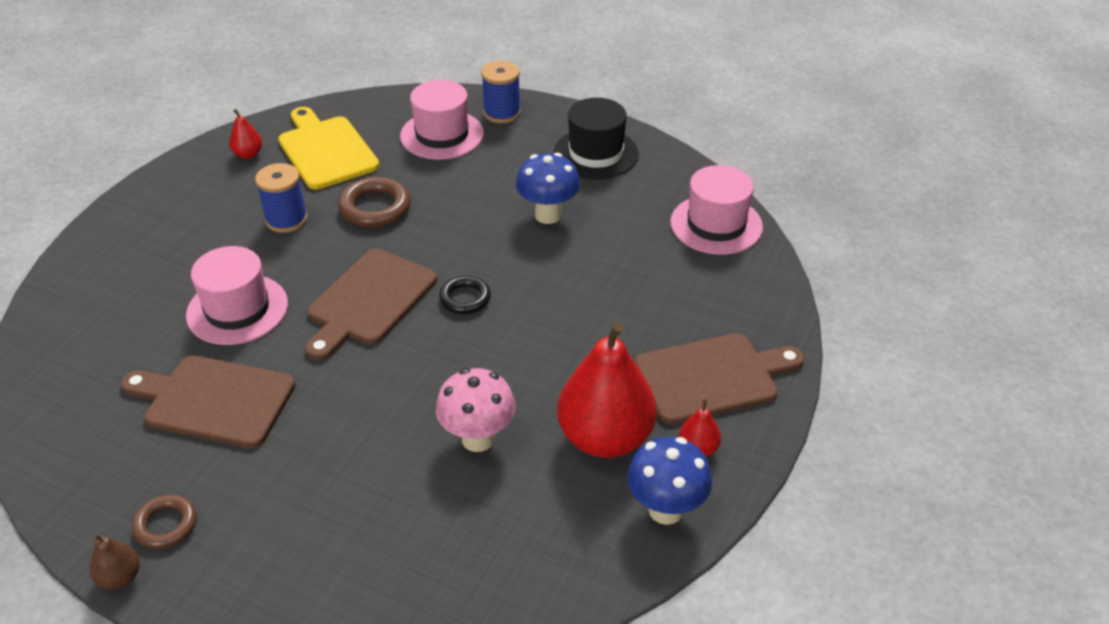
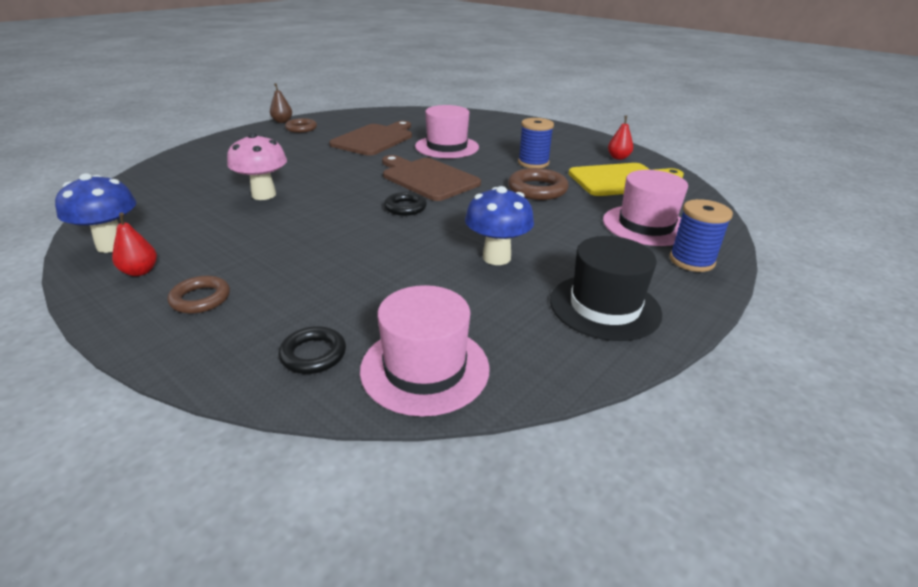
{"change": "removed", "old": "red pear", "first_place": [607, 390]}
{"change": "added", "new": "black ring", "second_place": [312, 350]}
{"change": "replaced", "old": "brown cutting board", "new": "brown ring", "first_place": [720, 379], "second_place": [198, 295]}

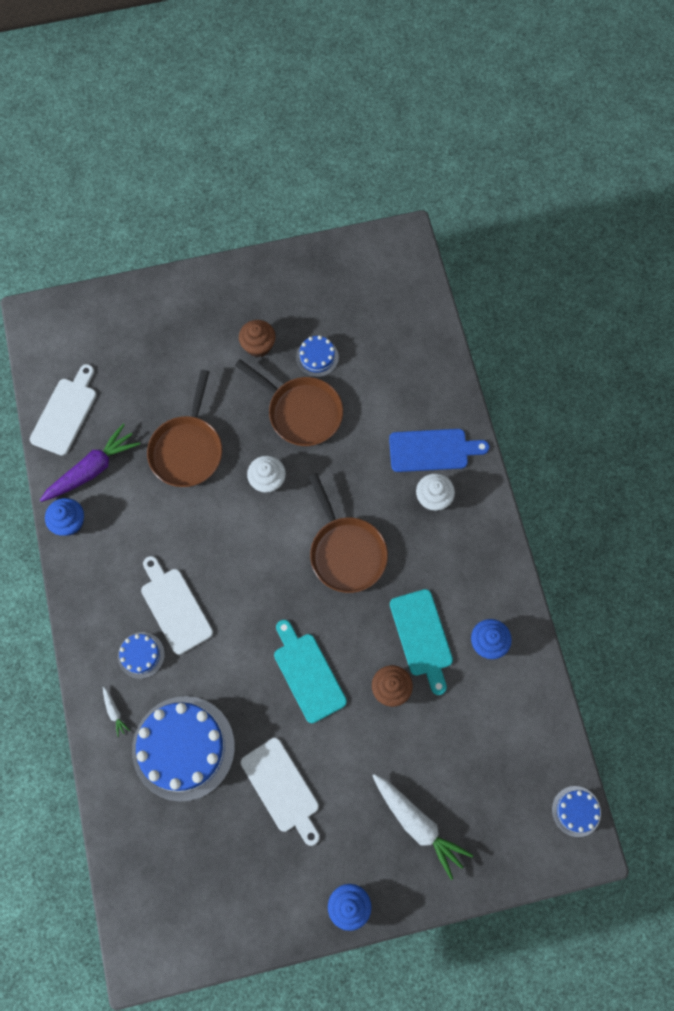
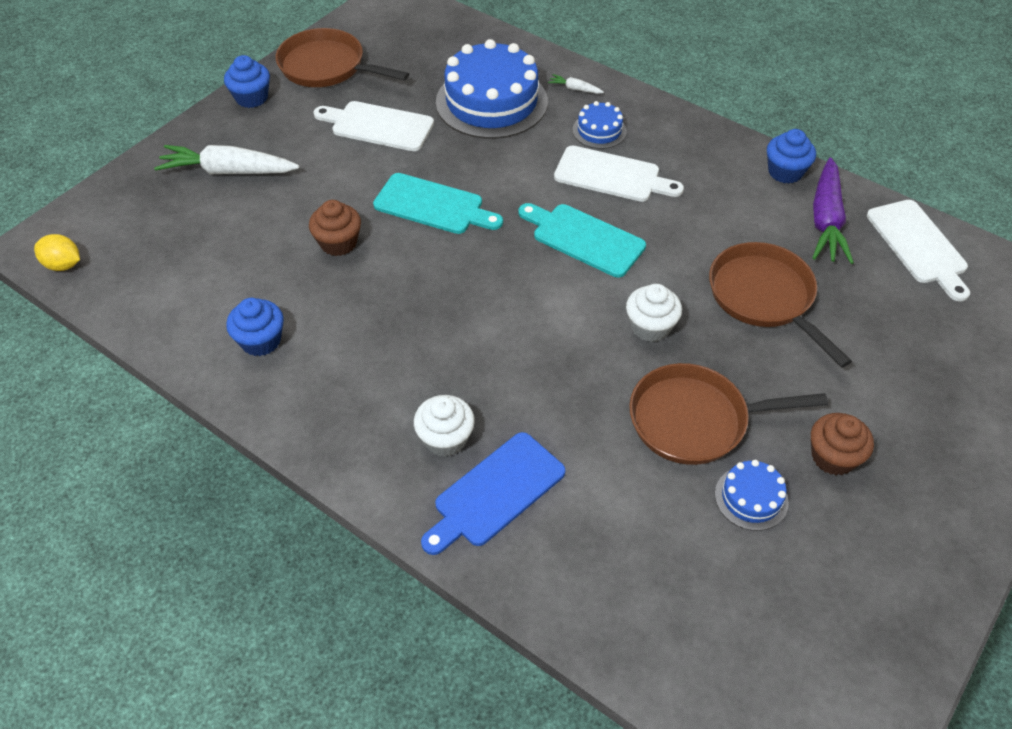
{"change": "moved", "old": "brown pan", "first_place": [348, 533], "second_place": [342, 57]}
{"change": "moved", "old": "turquoise cutting board", "first_place": [421, 642], "second_place": [582, 240]}
{"change": "replaced", "old": "blue cake", "new": "yellow lemon", "first_place": [576, 811], "second_place": [57, 252]}

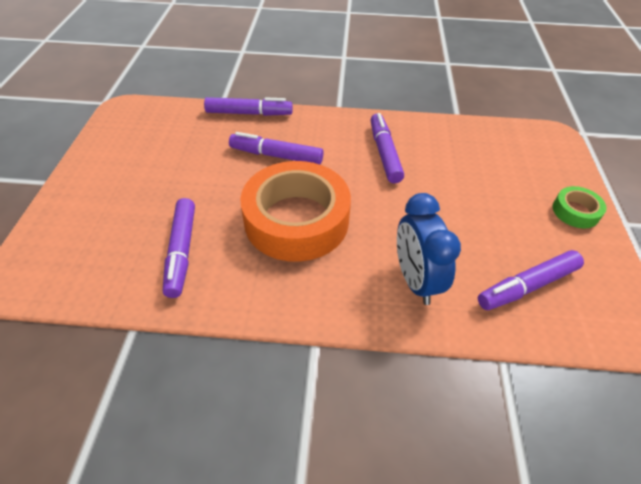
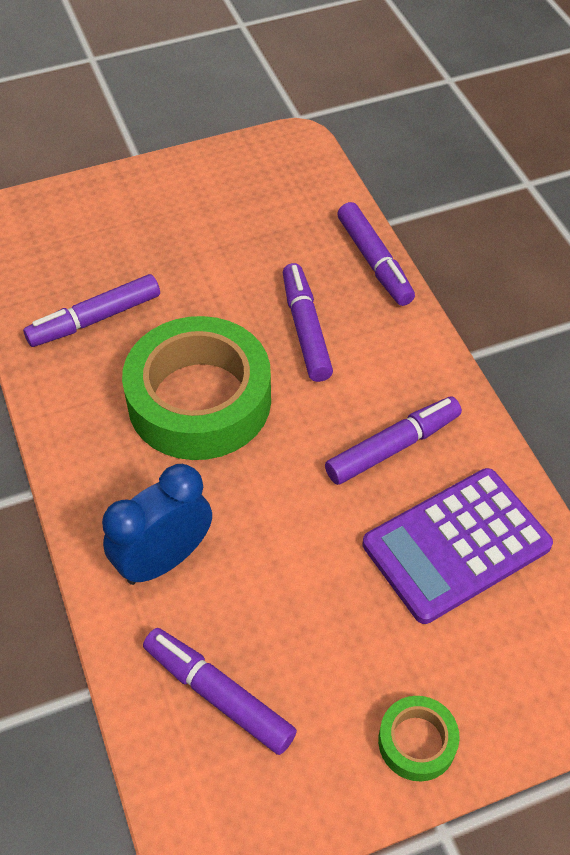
{"change": "added", "new": "purple calculator", "second_place": [458, 546]}
{"change": "recoloured", "old": "orange tape", "new": "green tape", "first_place": [295, 211], "second_place": [196, 388]}

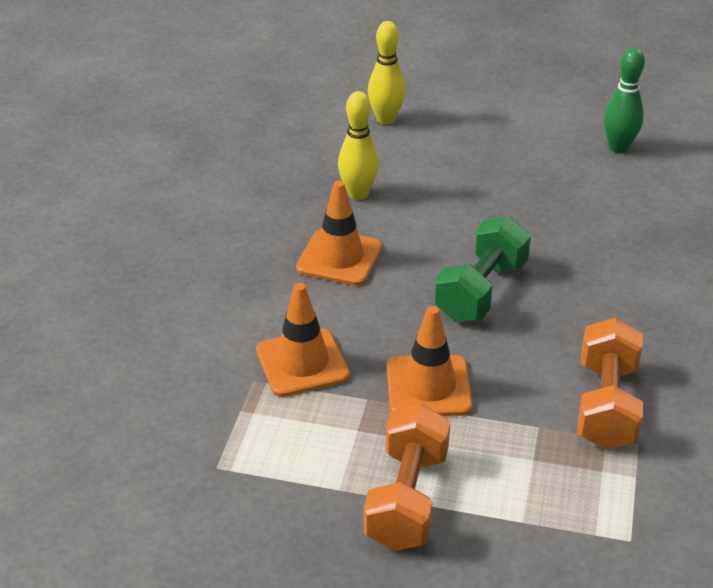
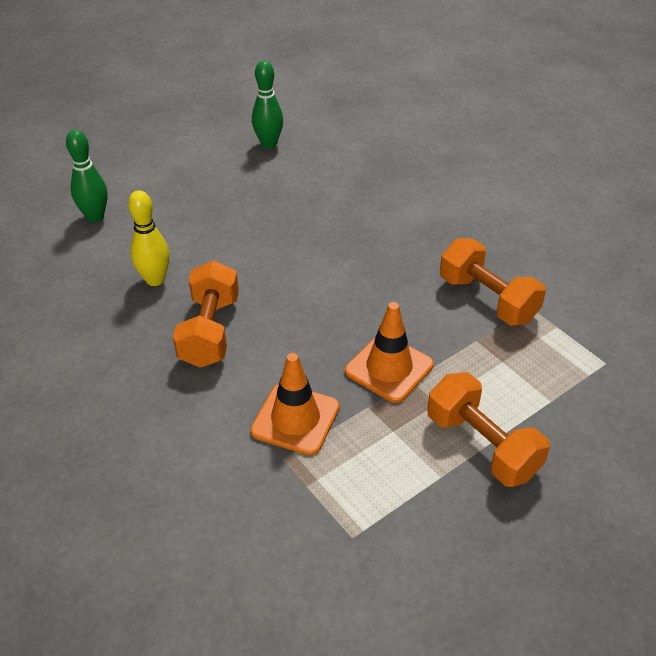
{"change": "removed", "old": "green dumbbell", "first_place": [482, 269]}
{"change": "replaced", "old": "orange traffic cone", "new": "orange dumbbell", "first_place": [339, 233], "second_place": [206, 314]}
{"change": "recoloured", "old": "yellow bowling pin", "new": "green bowling pin", "first_place": [387, 72], "second_place": [87, 176]}

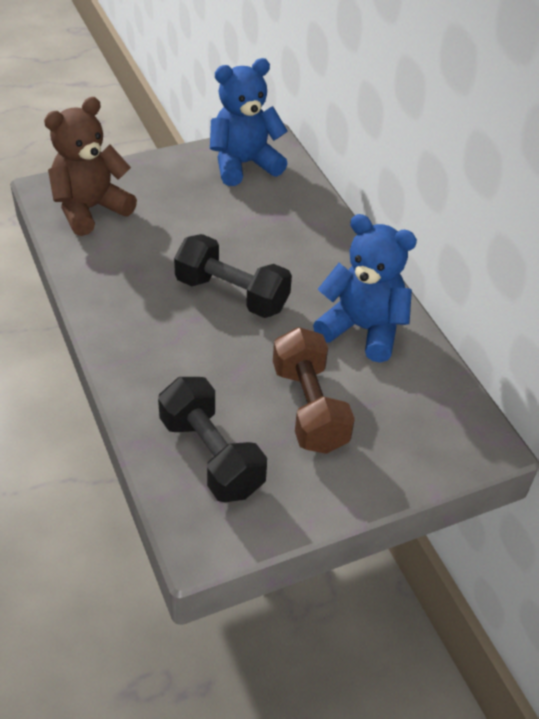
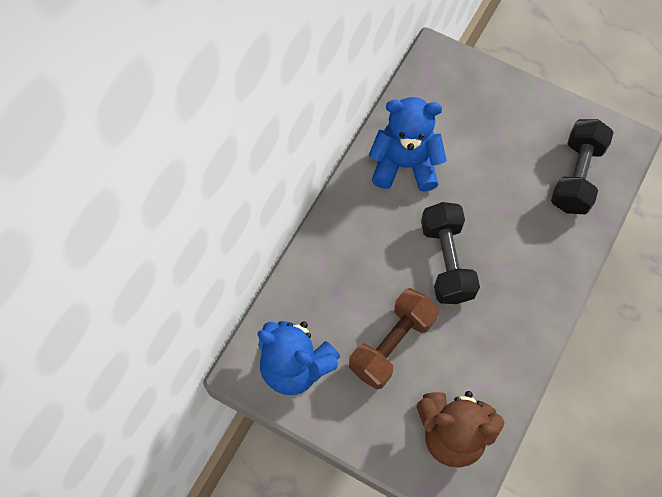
{"change": "moved", "old": "brown dumbbell", "first_place": [314, 390], "second_place": [394, 338]}
{"change": "turned", "old": "blue teddy bear", "first_place": [365, 288], "second_place": [408, 144], "degrees": 105}

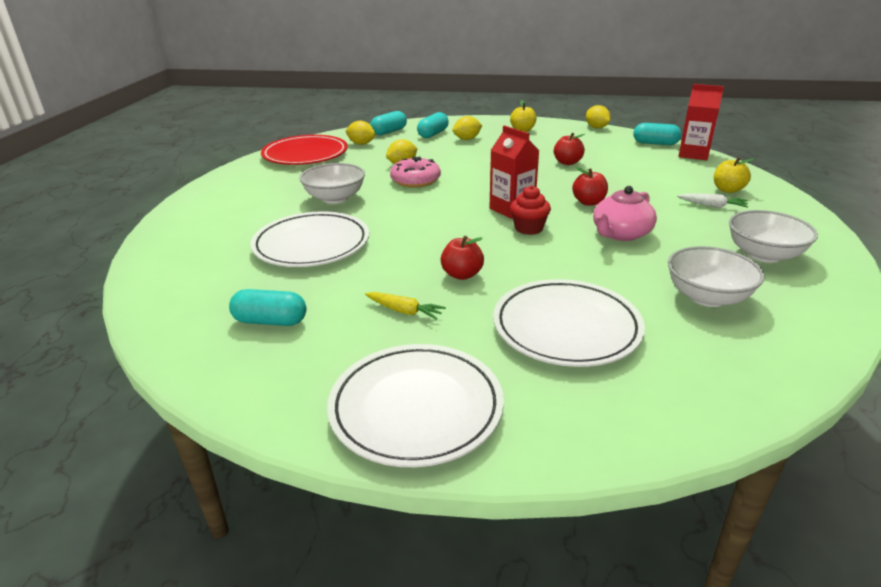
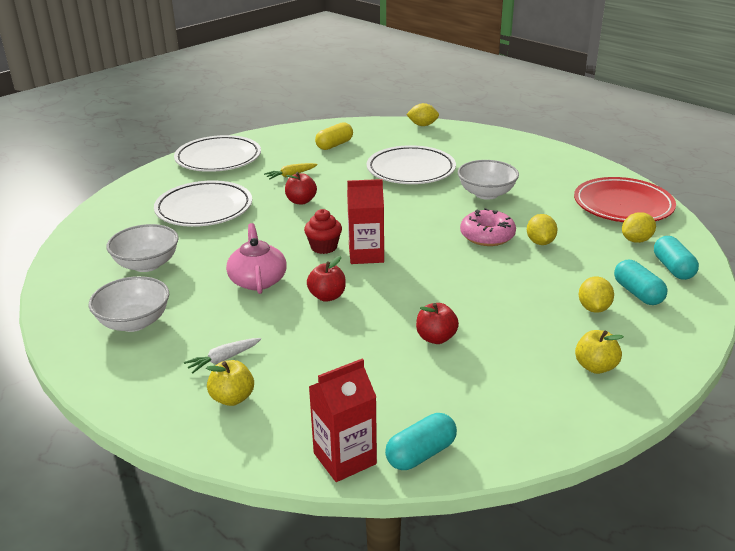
{"change": "moved", "old": "yellow lemon", "first_place": [598, 116], "second_place": [422, 114]}
{"change": "recoloured", "old": "turquoise capsule", "new": "yellow capsule", "first_place": [268, 307], "second_place": [334, 136]}

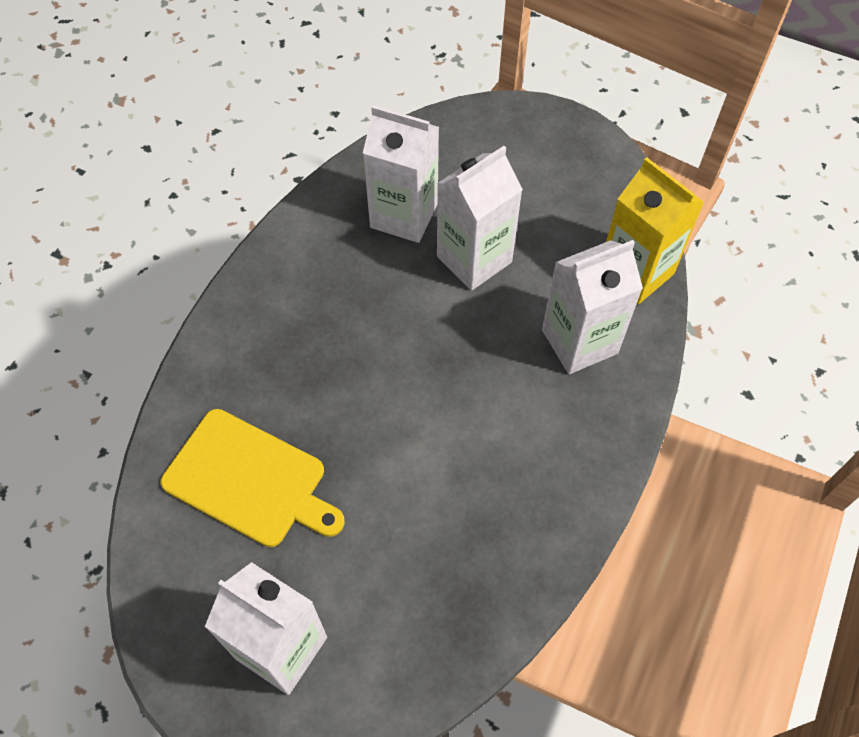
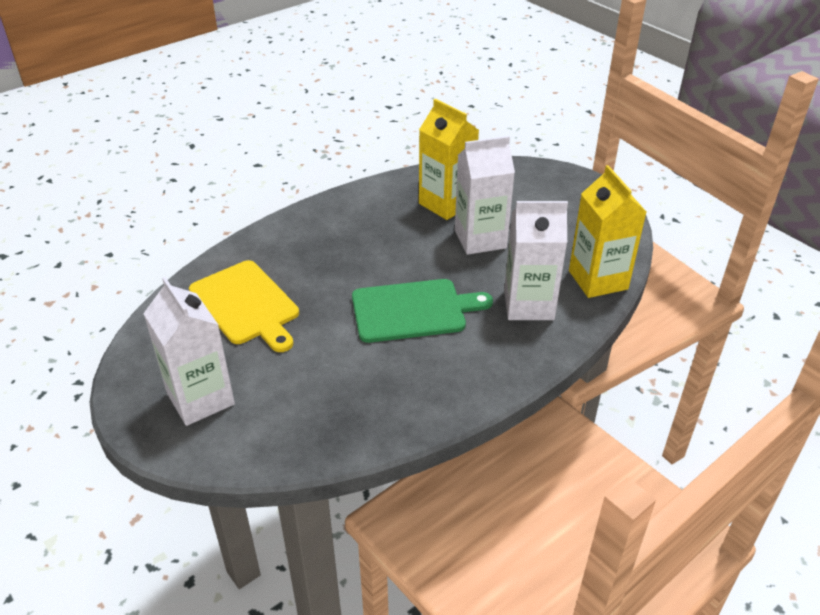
{"change": "added", "new": "green cutting board", "second_place": [422, 311]}
{"change": "recoloured", "old": "white carton", "new": "yellow carton", "first_place": [401, 174], "second_place": [449, 159]}

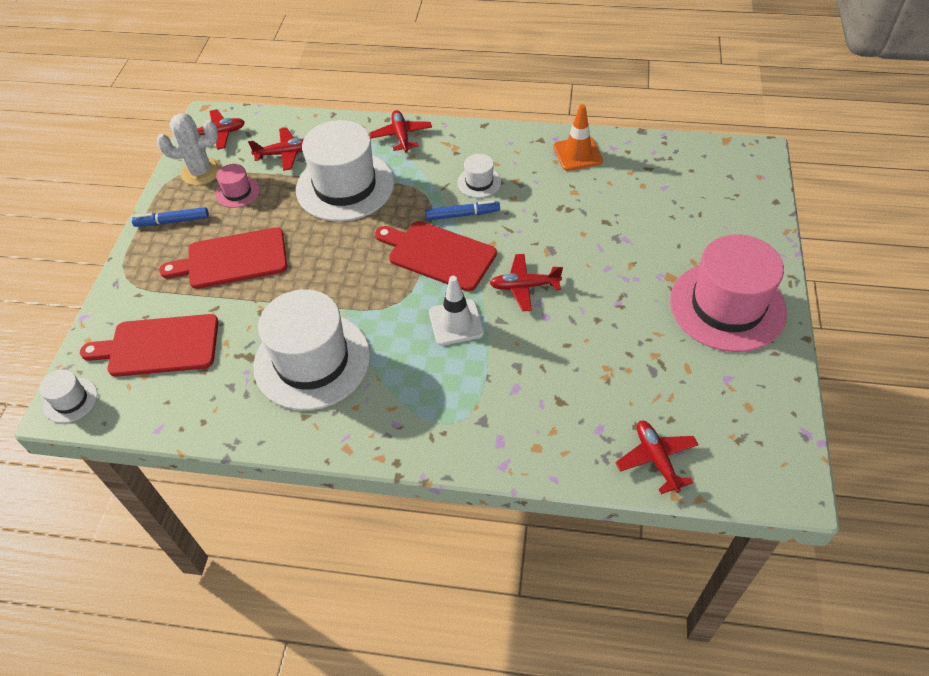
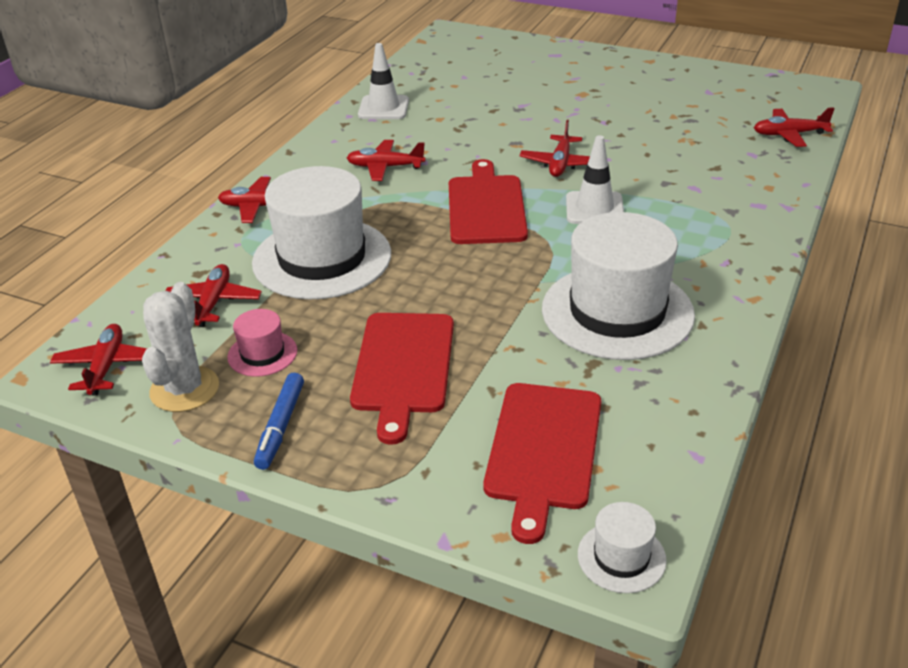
{"change": "removed", "old": "blue marker", "first_place": [462, 210]}
{"change": "removed", "old": "pink hat", "first_place": [728, 293]}
{"change": "replaced", "old": "white hat", "new": "red plane", "first_place": [479, 176], "second_place": [386, 160]}
{"change": "recoloured", "old": "orange traffic cone", "new": "white traffic cone", "first_place": [578, 137], "second_place": [383, 81]}
{"change": "turned", "old": "red cutting board", "first_place": [436, 256], "second_place": [488, 201], "degrees": 135}

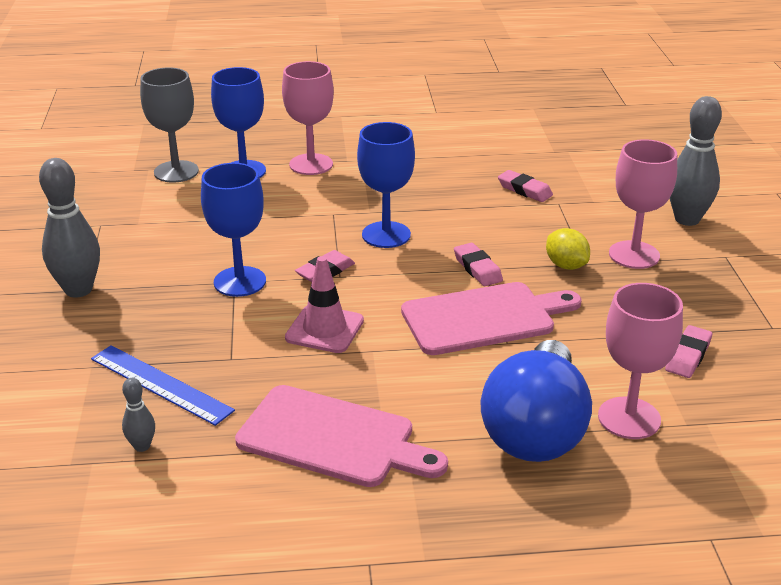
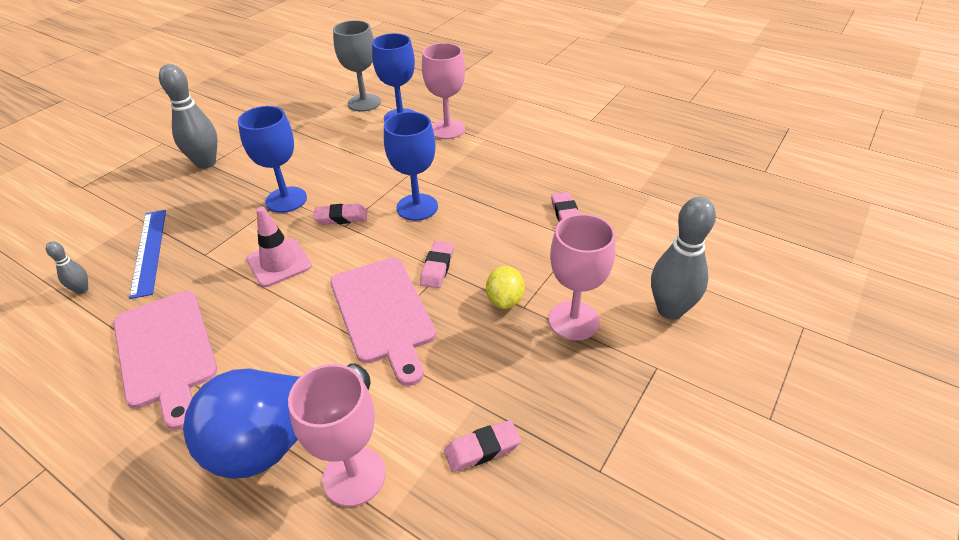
{"change": "turned", "old": "pink cutting board", "first_place": [491, 318], "second_place": [383, 322], "degrees": 45}

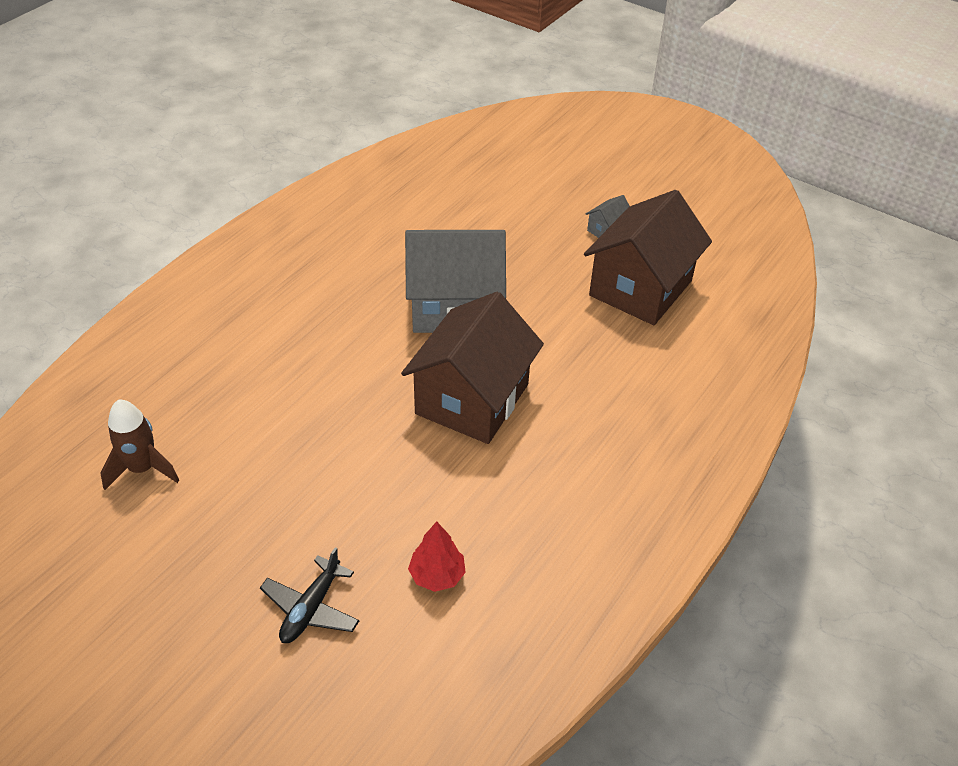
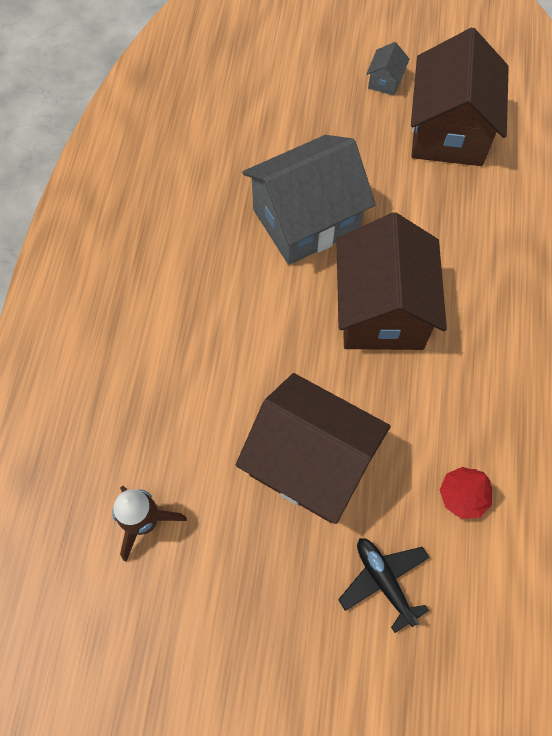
{"change": "added", "new": "brown house", "second_place": [313, 448]}
{"change": "turned", "old": "black plane", "first_place": [309, 595], "second_place": [384, 585], "degrees": 150}

